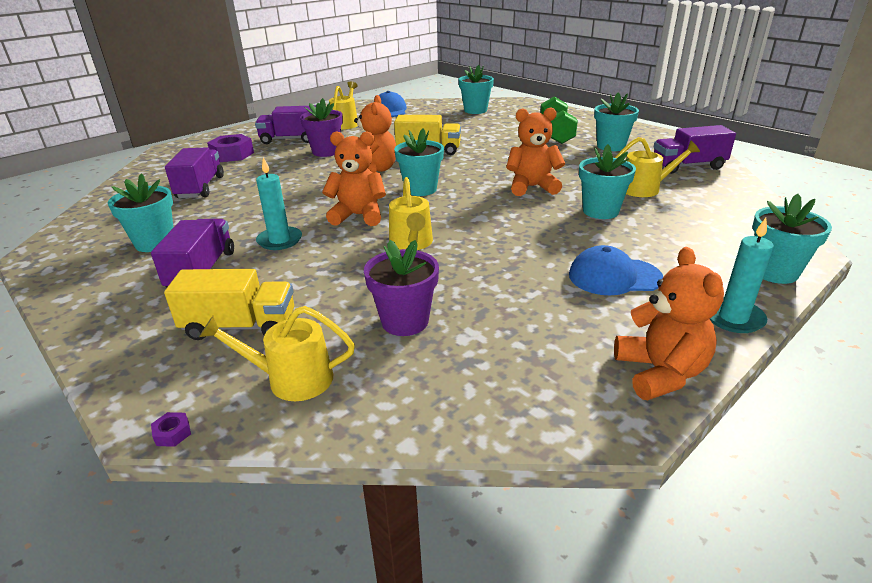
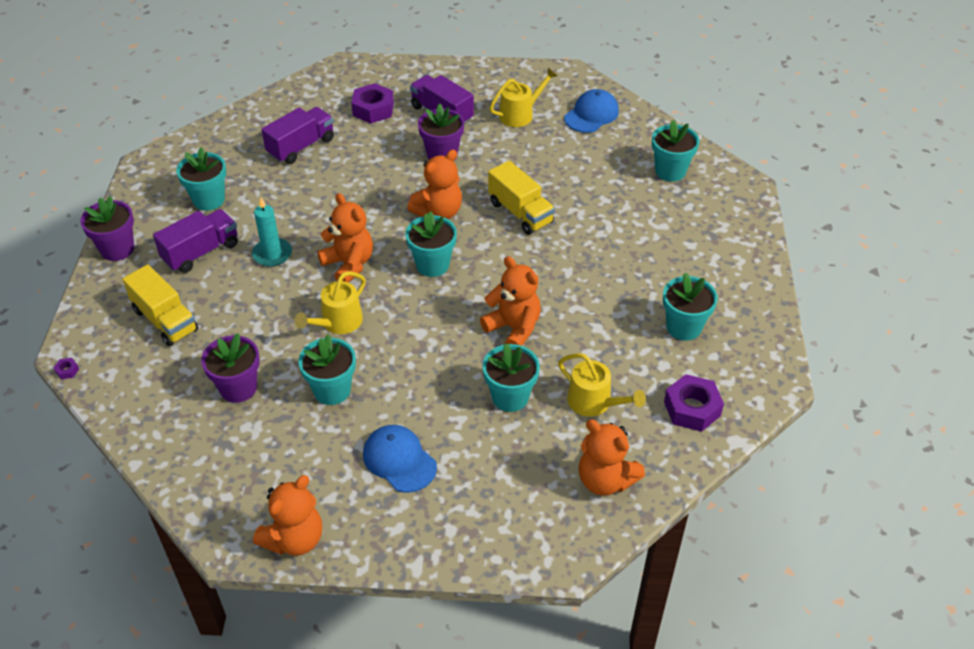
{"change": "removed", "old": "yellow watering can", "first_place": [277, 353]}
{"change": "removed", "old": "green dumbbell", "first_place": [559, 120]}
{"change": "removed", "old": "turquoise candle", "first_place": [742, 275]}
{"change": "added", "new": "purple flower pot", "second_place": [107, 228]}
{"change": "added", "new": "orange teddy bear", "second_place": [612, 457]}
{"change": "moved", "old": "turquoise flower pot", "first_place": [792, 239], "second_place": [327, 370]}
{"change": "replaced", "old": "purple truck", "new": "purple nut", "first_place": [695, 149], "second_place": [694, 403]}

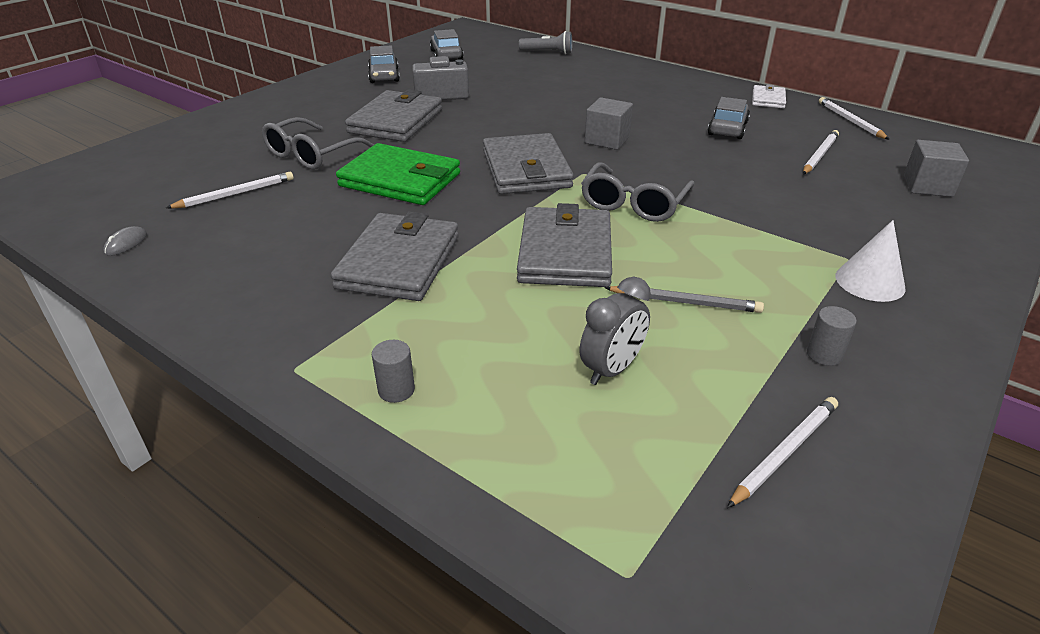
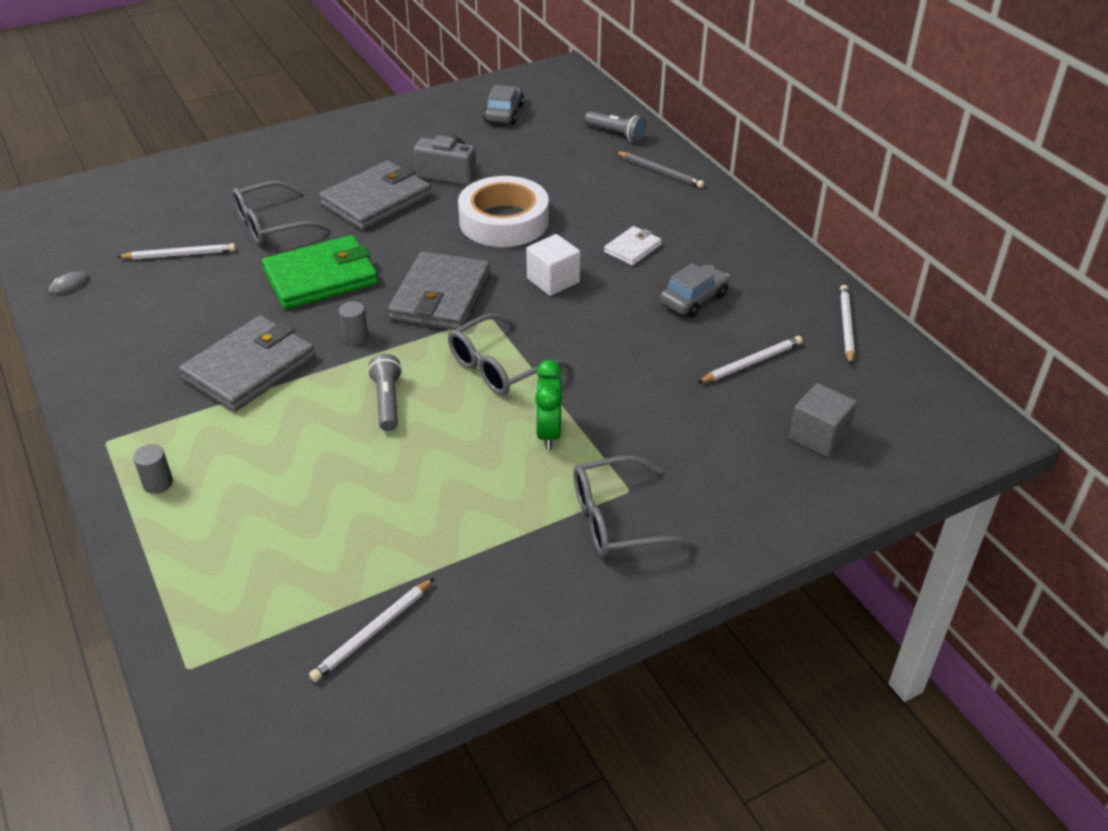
{"change": "removed", "old": "grey car", "first_place": [384, 64]}
{"change": "removed", "old": "grey clock", "first_place": [615, 331]}
{"change": "added", "new": "white tape", "second_place": [503, 211]}
{"change": "added", "new": "green clock", "second_place": [548, 405]}
{"change": "moved", "old": "grey pencil", "first_place": [684, 299], "second_place": [660, 169]}
{"change": "moved", "old": "white wallet", "first_place": [769, 96], "second_place": [633, 246]}
{"change": "moved", "old": "grey cylinder", "first_place": [832, 336], "second_place": [353, 323]}
{"change": "replaced", "old": "grey wallet", "new": "grey flashlight", "first_place": [564, 245], "second_place": [385, 392]}
{"change": "replaced", "old": "white cone", "new": "grey glasses", "first_place": [870, 261], "second_place": [634, 506]}
{"change": "recoloured", "old": "grey cube", "new": "white cube", "first_place": [609, 123], "second_place": [553, 265]}
{"change": "turned", "old": "green wallet", "first_place": [398, 174], "second_place": [320, 272], "degrees": -75}
{"change": "turned", "old": "white pencil", "first_place": [782, 452], "second_place": [371, 630], "degrees": 150}

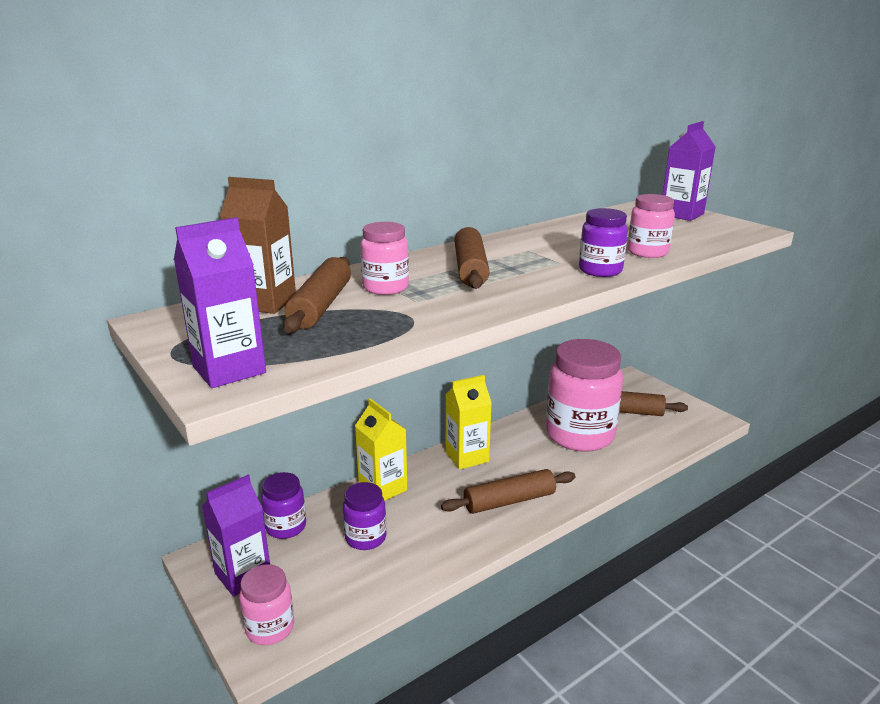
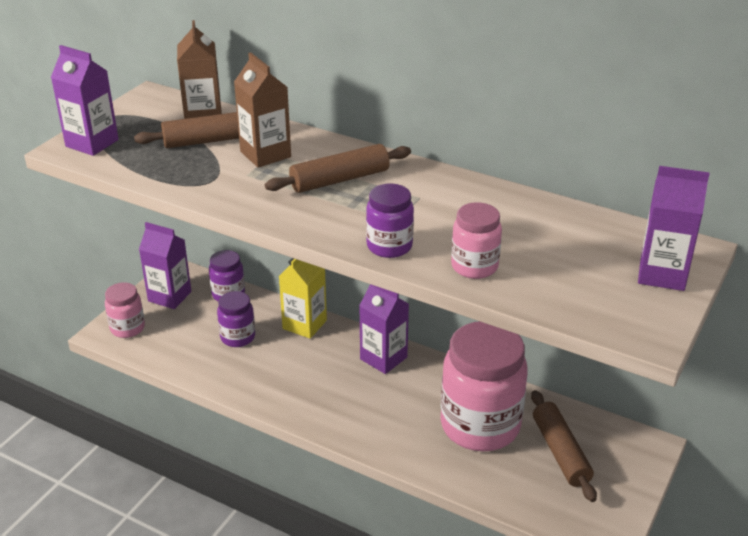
{"change": "removed", "old": "brown rolling pin", "first_place": [508, 491]}
{"change": "replaced", "old": "pink jar", "new": "brown carton", "first_place": [384, 258], "second_place": [262, 110]}
{"change": "recoloured", "old": "yellow carton", "new": "purple carton", "first_place": [468, 422], "second_place": [384, 329]}

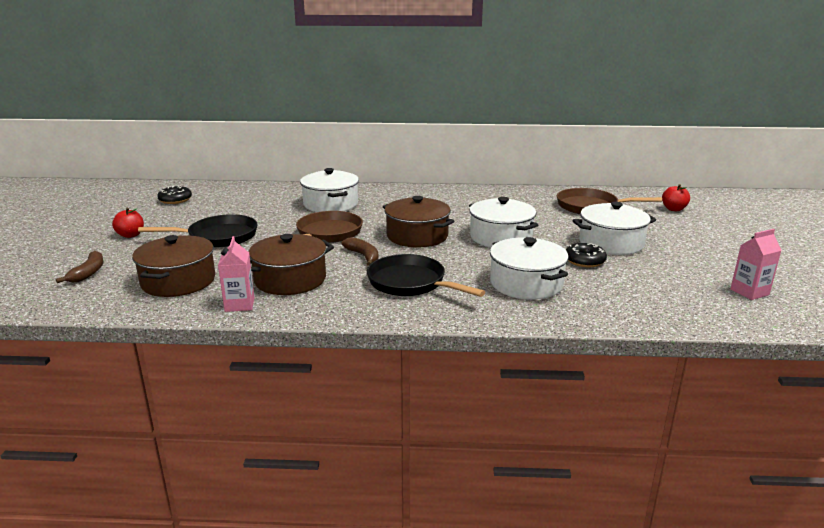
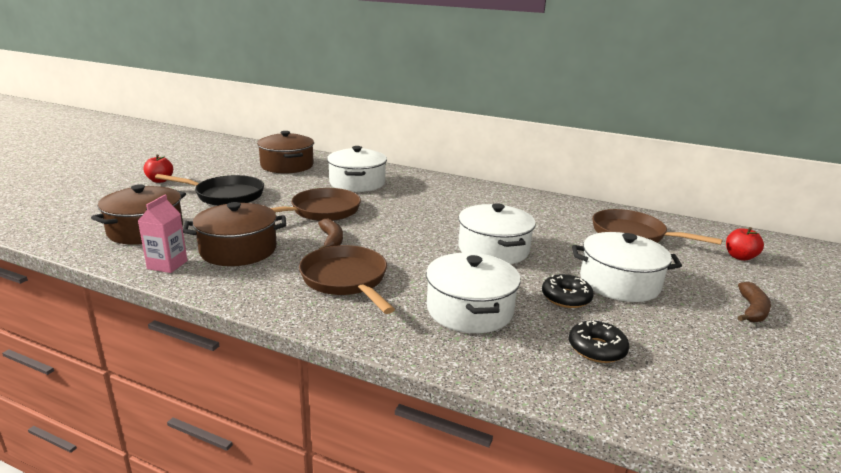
{"change": "removed", "old": "pink carton", "first_place": [756, 264]}
{"change": "moved", "old": "brown banana", "first_place": [80, 267], "second_place": [754, 302]}
{"change": "moved", "old": "black donut", "first_place": [174, 195], "second_place": [599, 342]}
{"change": "moved", "old": "brown pot", "first_place": [419, 221], "second_place": [285, 152]}
{"change": "recoloured", "old": "black pan", "new": "brown pan", "first_place": [426, 275], "second_place": [347, 279]}

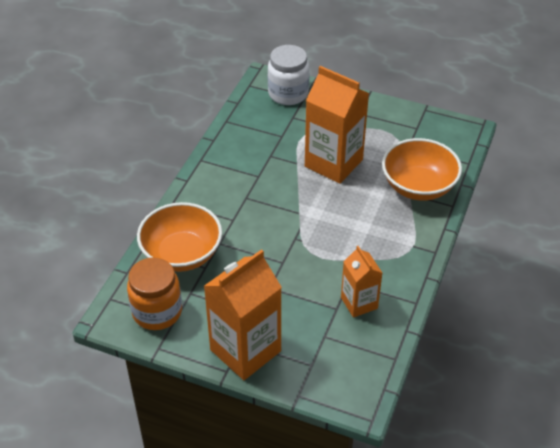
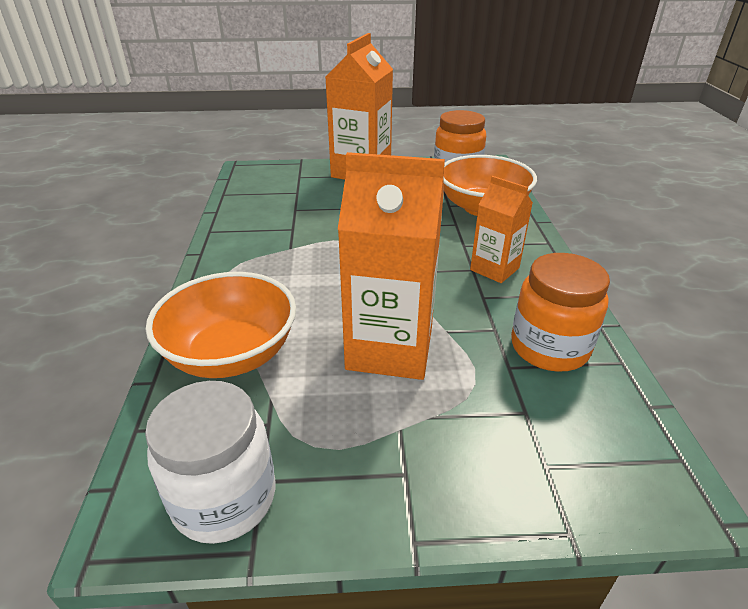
{"change": "added", "new": "orange jar", "second_place": [560, 312]}
{"change": "moved", "old": "white jar", "first_place": [288, 75], "second_place": [210, 462]}
{"change": "moved", "old": "orange carton", "first_place": [361, 282], "second_place": [501, 229]}

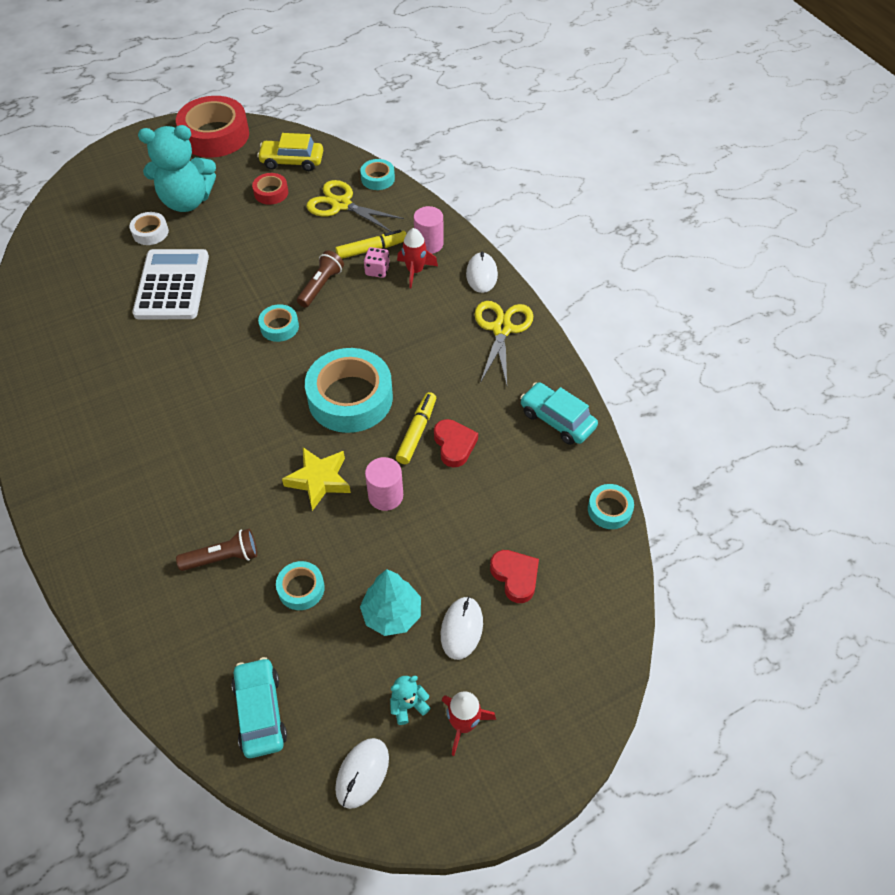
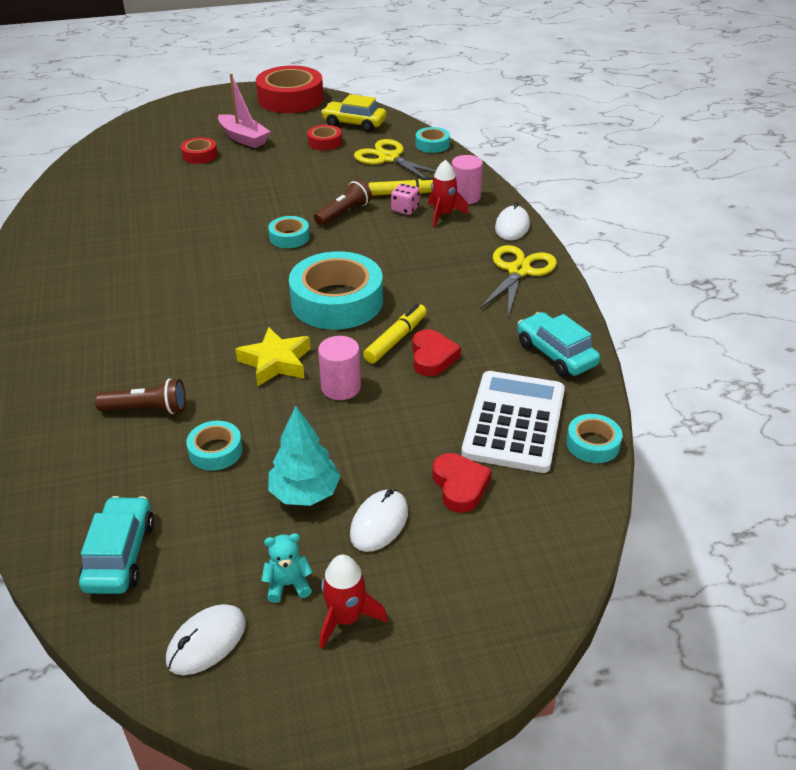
{"change": "moved", "old": "white calculator", "first_place": [170, 284], "second_place": [513, 422]}
{"change": "replaced", "old": "turquoise teddy bear", "new": "pink boat", "first_place": [177, 168], "second_place": [244, 110]}
{"change": "recoloured", "old": "white tape", "new": "red tape", "first_place": [149, 228], "second_place": [199, 150]}

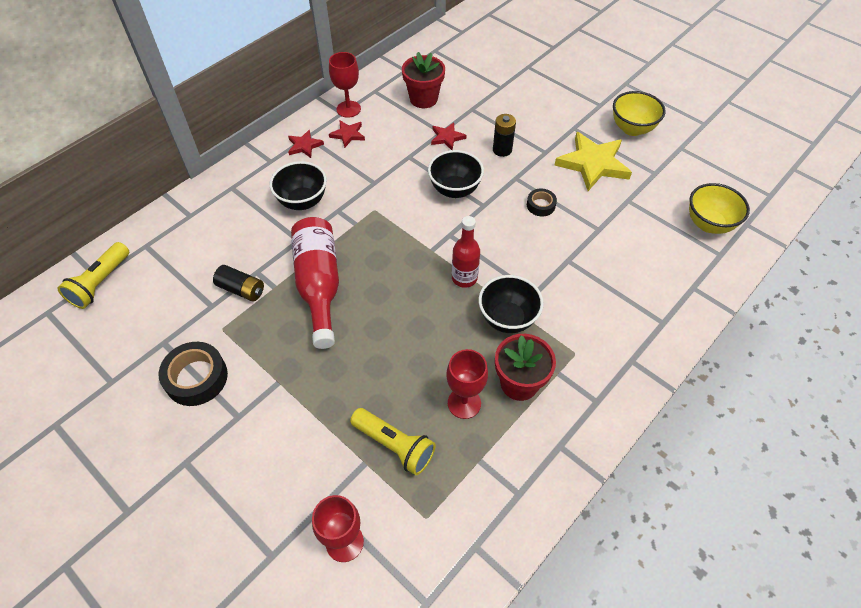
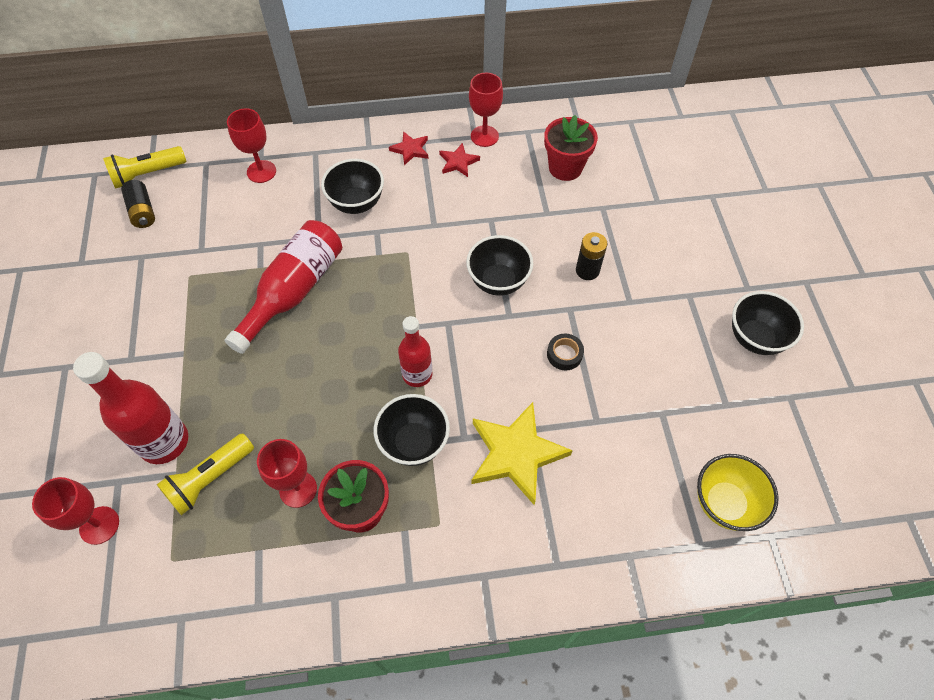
{"change": "removed", "old": "black tape", "first_place": [193, 374]}
{"change": "removed", "old": "red star", "first_place": [449, 136]}
{"change": "added", "new": "red bottle", "second_place": [130, 408]}
{"change": "added", "new": "red goblet", "second_place": [251, 146]}
{"change": "moved", "old": "black battery", "first_place": [238, 283], "second_place": [138, 204]}
{"change": "moved", "old": "yellow star", "first_place": [593, 161], "second_place": [522, 453]}
{"change": "recoloured", "old": "yellow bowl", "new": "black bowl", "first_place": [639, 113], "second_place": [768, 323]}
{"change": "turned", "old": "yellow flashlight", "first_place": [393, 441], "second_place": [205, 474], "degrees": 60}

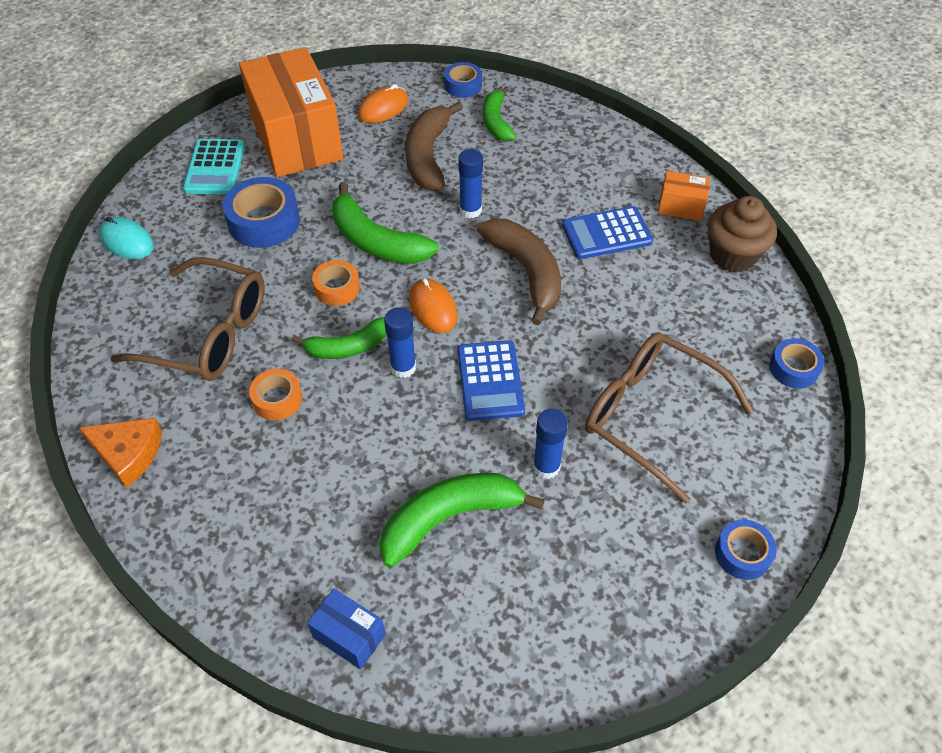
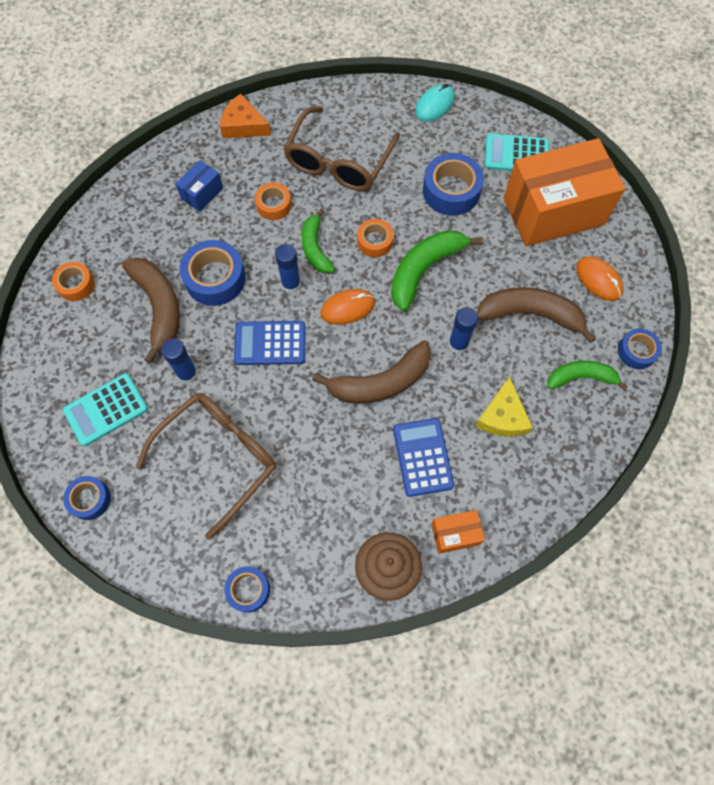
{"change": "added", "new": "orange tape", "second_place": [73, 281]}
{"change": "added", "new": "turquoise calculator", "second_place": [105, 409]}
{"change": "added", "new": "blue tape", "second_place": [213, 273]}
{"change": "added", "new": "yellow cheese", "second_place": [504, 406]}
{"change": "moved", "old": "blue box", "first_place": [346, 629], "second_place": [199, 186]}
{"change": "recoloured", "old": "green banana", "new": "brown banana", "first_place": [462, 520], "second_place": [151, 310]}
{"change": "turned", "old": "orange cheese", "first_place": [120, 453], "second_place": [245, 116], "degrees": 90}
{"change": "turned", "old": "orange box", "first_place": [684, 196], "second_place": [458, 532], "degrees": 60}

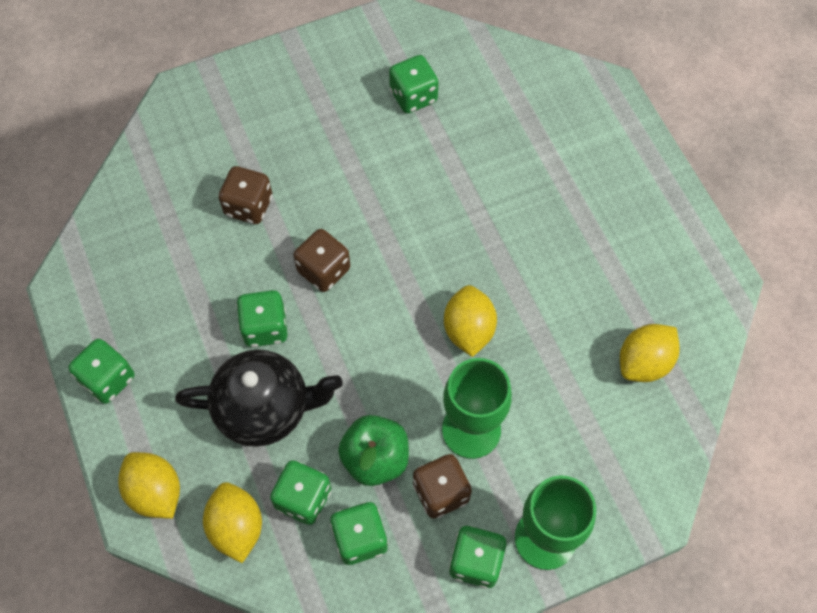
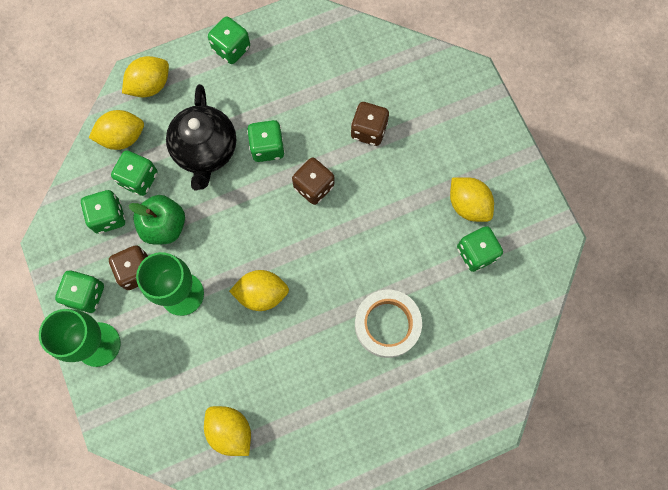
{"change": "added", "new": "white tape", "second_place": [388, 324]}
{"change": "added", "new": "yellow lemon", "second_place": [472, 199]}

